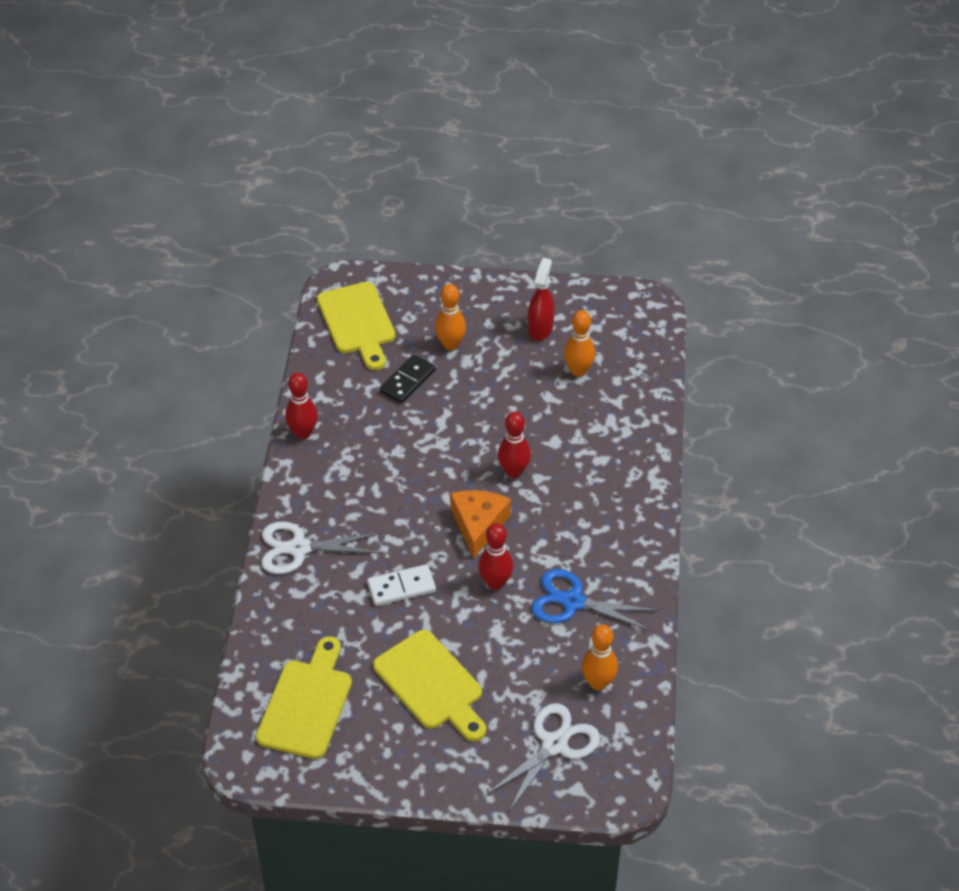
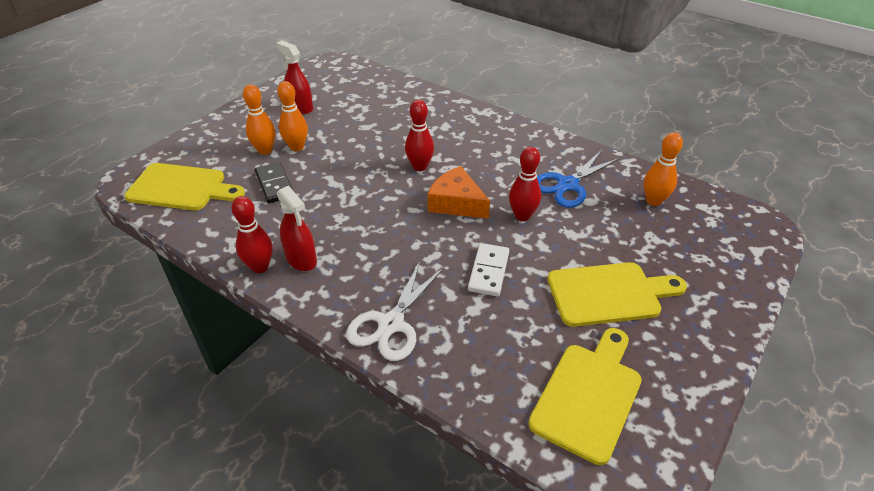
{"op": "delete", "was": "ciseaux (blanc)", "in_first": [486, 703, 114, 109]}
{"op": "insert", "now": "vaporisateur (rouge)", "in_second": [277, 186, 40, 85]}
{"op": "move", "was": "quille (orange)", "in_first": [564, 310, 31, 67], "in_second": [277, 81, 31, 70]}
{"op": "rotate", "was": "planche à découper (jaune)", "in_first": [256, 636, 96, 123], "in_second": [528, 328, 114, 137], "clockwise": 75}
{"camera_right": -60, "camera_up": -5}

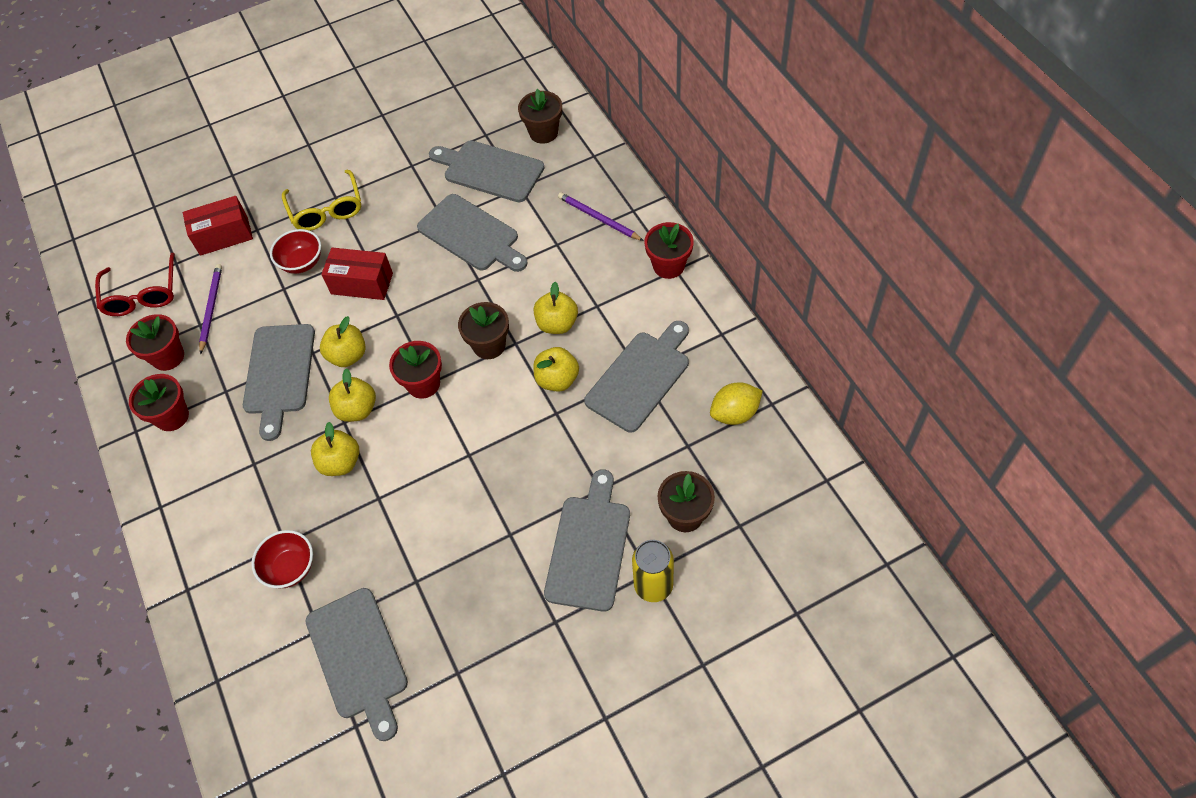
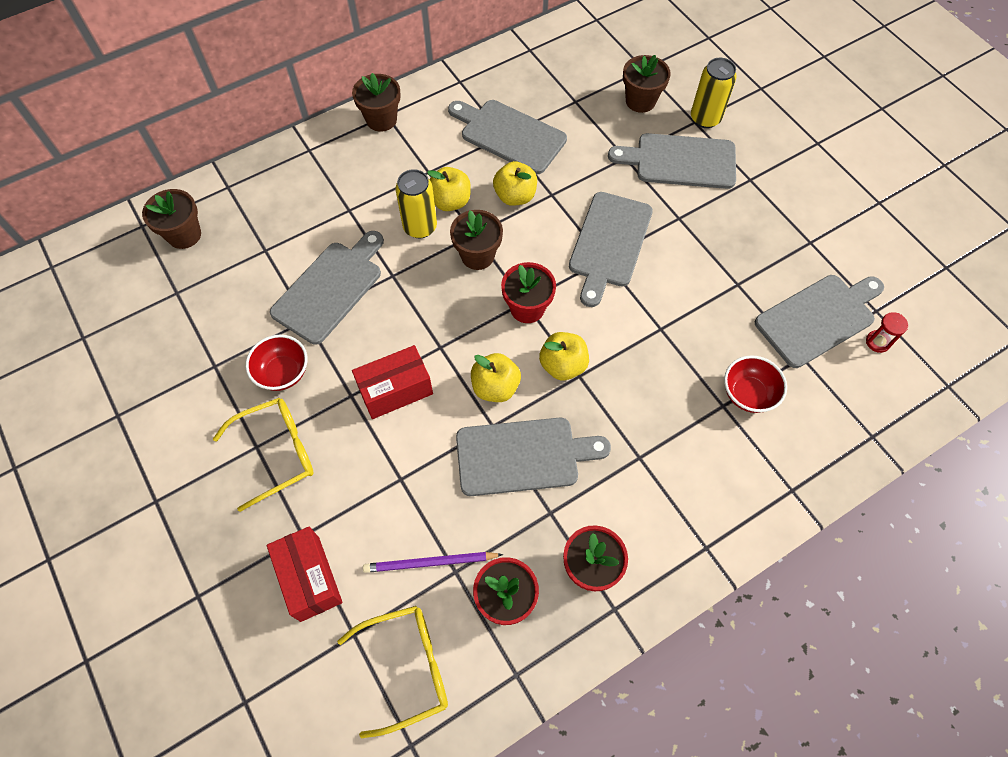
{"op": "delete", "was": "pomme (jaune)", "in_first": [311, 422, 48, 54]}
{"op": "delete", "was": "crayon (violet)", "in_first": [558, 192, 86, 49]}
{"op": "delete", "was": "citron (jaune)", "in_first": [710, 382, 53, 43]}
{"op": "insert", "now": "canette (jaune)", "in_second": [396, 169, 41, 69]}
{"op": "insert", "now": "sablier (rouge)", "in_second": [866, 312, 42, 41]}
{"op": "move", "was": "bol (rouge)", "in_first": [270, 229, 51, 45], "in_second": [246, 335, 62, 56]}
{"op": "move", "was": "planche à découper (gris)", "in_first": [429, 141, 115, 61], "in_second": [569, 192, 84, 115]}
{"op": "recolor", "was": "lunettes (rouge)", "now": "lunettes (jaune)", "in_first": [95, 253, 80, 63], "in_second": [337, 606, 111, 132]}
{"op": "recolor", "was": "pot de fleurs (rouge)", "now": "pot de fleurs (marron)", "in_first": [644, 222, 50, 57], "in_second": [352, 73, 49, 59]}
{"op": "rotate", "was": "boîte (rouge)", "in_first": [321, 248, 72, 52], "in_second": [352, 345, 81, 74], "clockwise": 60}
{"camera_right": -100, "camera_up": 5}

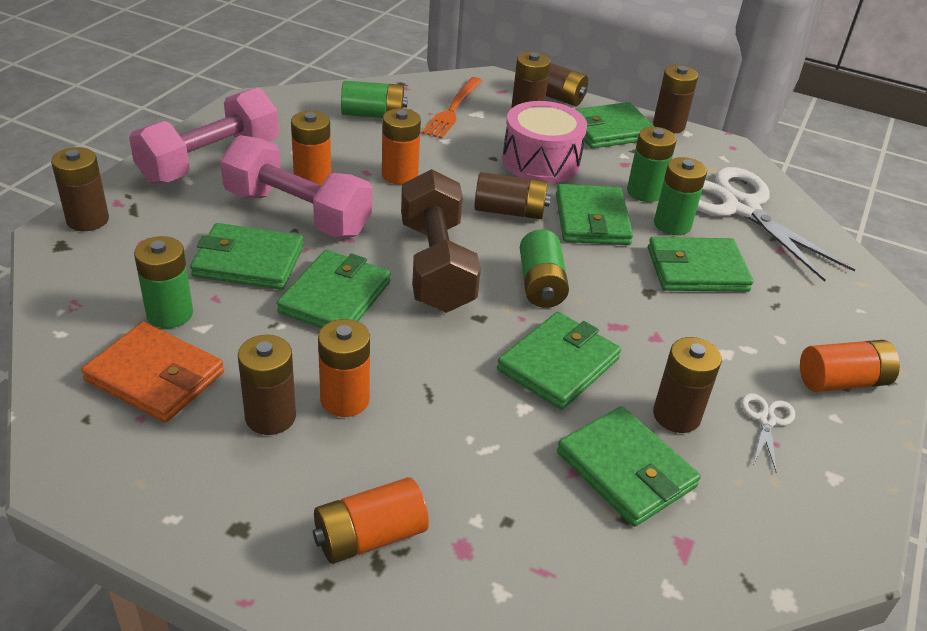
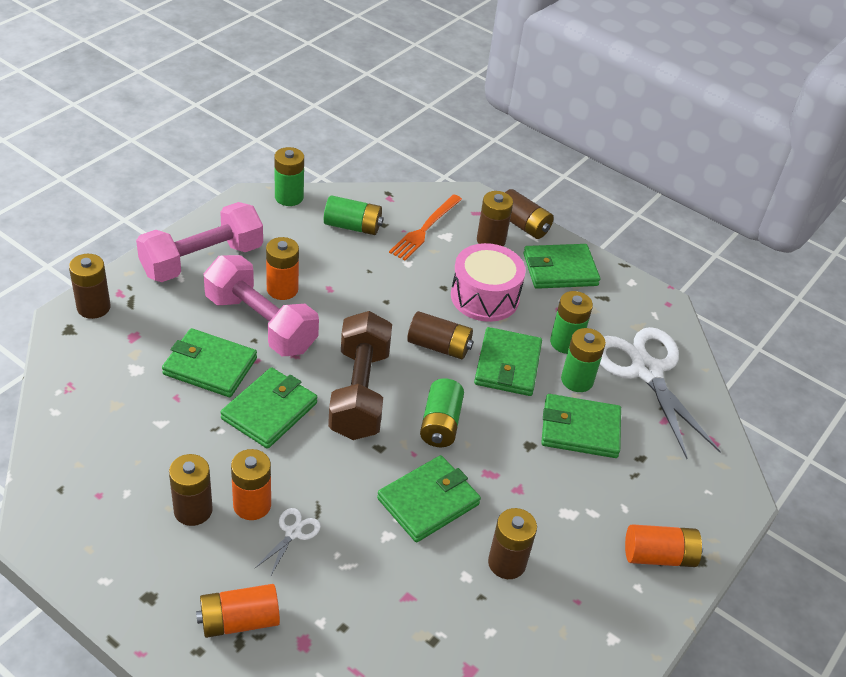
{"op": "delete", "was": "portefeuille (orange)", "in_first": [81, 322, 143, 101]}
{"op": "delete", "was": "pile (orange)", "in_first": [382, 108, 39, 77]}
{"op": "delete", "was": "portefeuille (vert)", "in_first": [557, 406, 144, 121]}
{"op": "delete", "was": "pile (marron)", "in_first": [653, 65, 45, 68]}
{"op": "move", "was": "pile (vert)", "in_first": [134, 236, 59, 92], "in_second": [274, 147, 30, 59]}
{"op": "move", "was": "ciseaux (blanc)", "in_first": [741, 393, 54, 78], "in_second": [255, 508, 66, 69]}
{"camera_right": 10, "camera_up": 5}

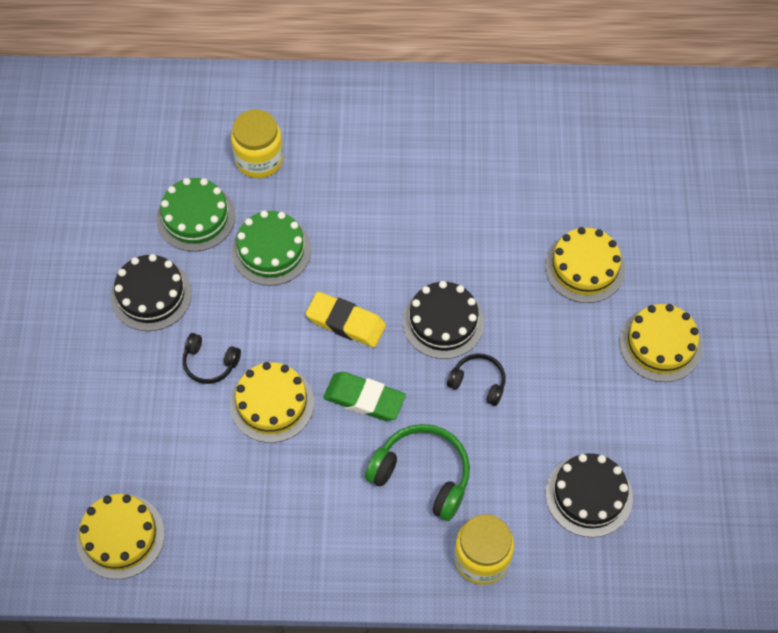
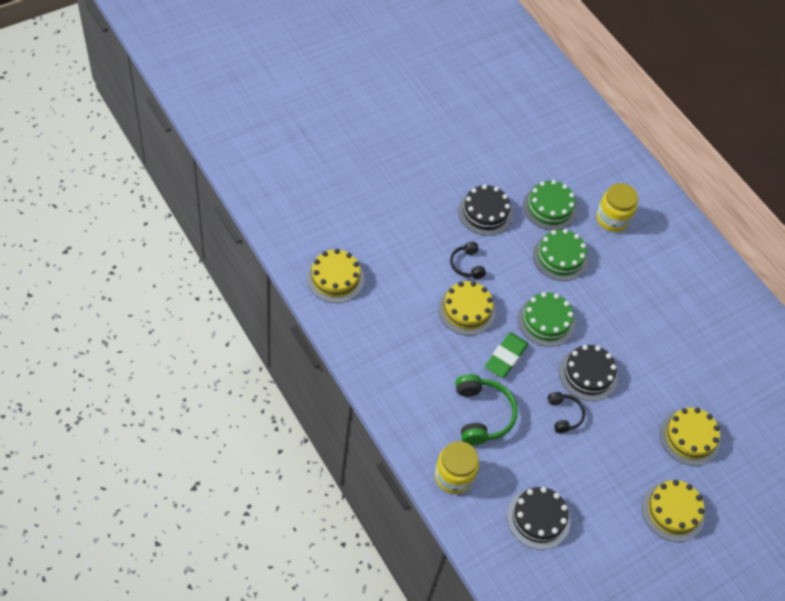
{"op": "replace", "was": "gomme (jaune)", "now": "gâteau (vert)", "in_first": [306, 292, 80, 55], "in_second": [518, 292, 57, 55]}
{"op": "rotate", "was": "gomme (vert)", "in_first": [323, 372, 83, 49], "in_second": [485, 333, 44, 45], "clockwise": 45}
{"camera_right": 50, "camera_up": -5}

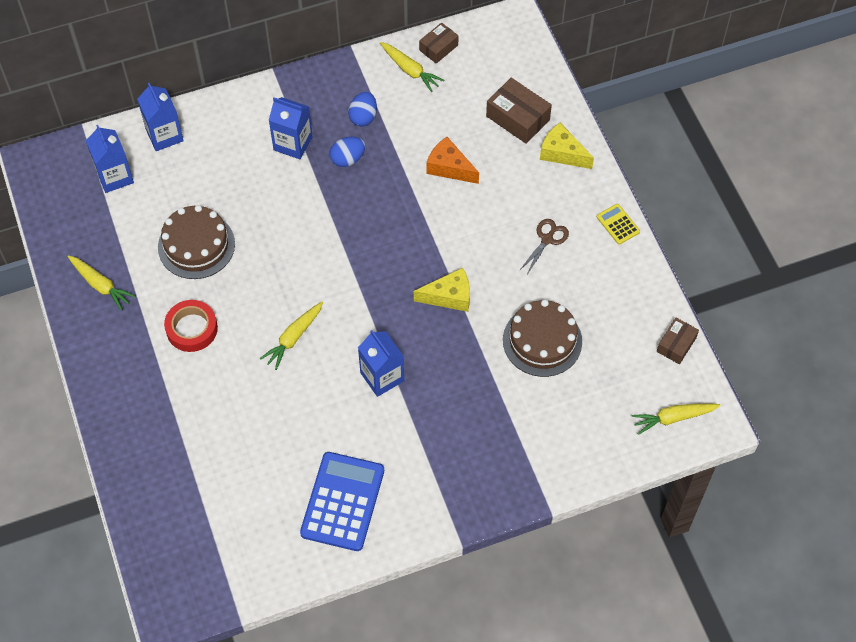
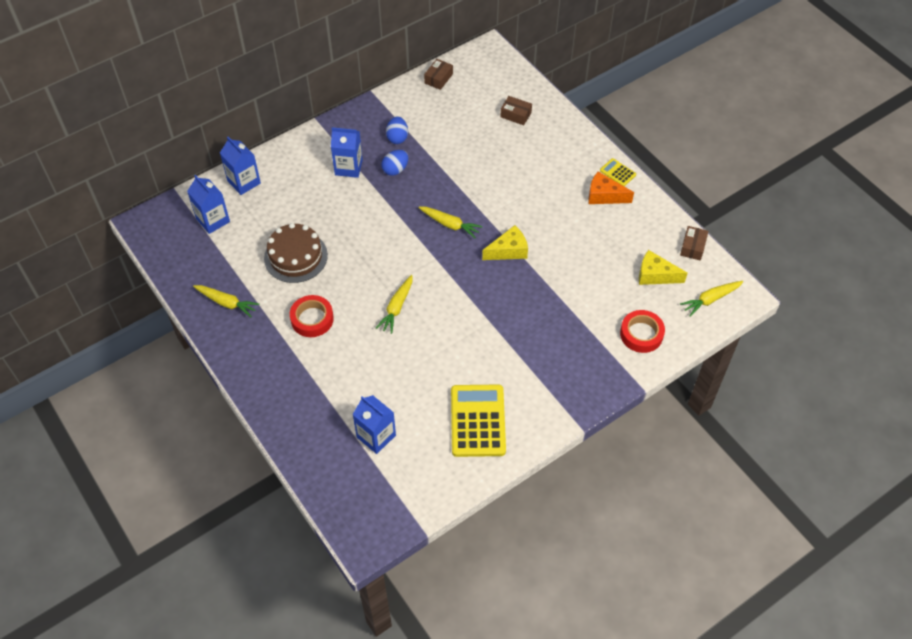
{"op": "delete", "was": "gâteau (marron)", "in_first": [503, 300, 79, 77]}
{"op": "delete", "was": "ciseaux (marron)", "in_first": [519, 219, 50, 55]}
{"op": "insert", "now": "ruban adhésif (rouge)", "in_second": [620, 310, 45, 43]}
{"op": "move", "was": "brique de lait (bleu)", "in_first": [358, 330, 46, 67], "in_second": [352, 395, 44, 59]}
{"op": "move", "was": "carotte (jaune)", "in_first": [380, 42, 64, 50], "in_second": [418, 207, 65, 31]}
{"op": "move", "was": "fromage (orange)", "in_first": [427, 137, 52, 47], "in_second": [588, 171, 46, 33]}
{"op": "move", "was": "fromage (jaune)", "in_first": [540, 123, 54, 46], "in_second": [639, 250, 49, 35]}
{"op": "recolor", "was": "calculatrice (bleu)", "now": "calculatrice (jaune)", "in_first": [300, 452, 84, 99], "in_second": [451, 384, 55, 73]}
{"op": "resize", "was": "boîte (marron)", "in_first": [486, 78, 66, 66], "in_second": [500, 96, 32, 29], "ratio": 0.63}
{"camera_right": -15, "camera_up": -5}

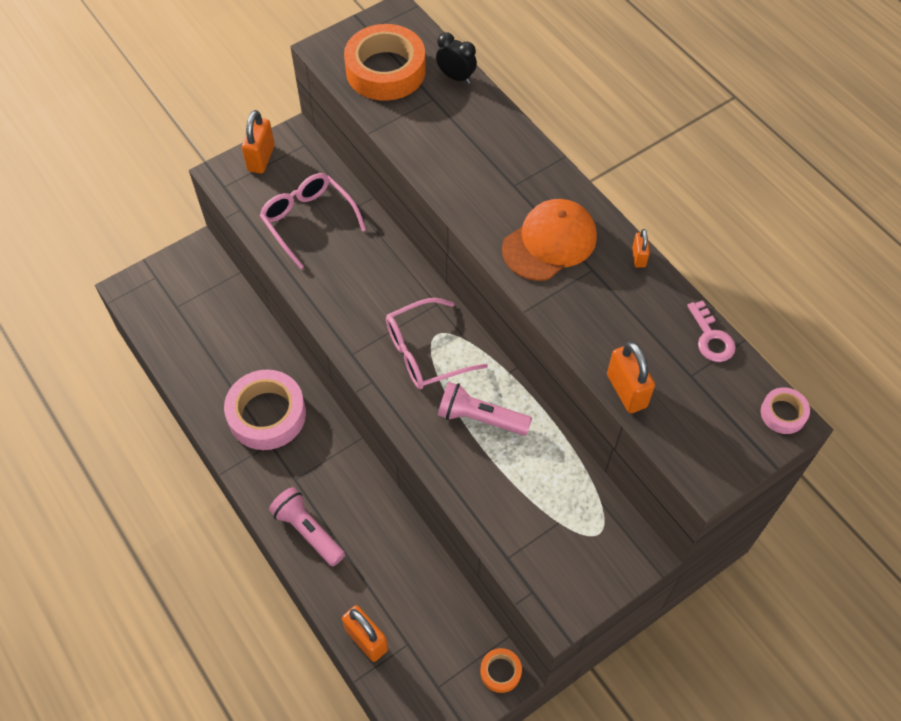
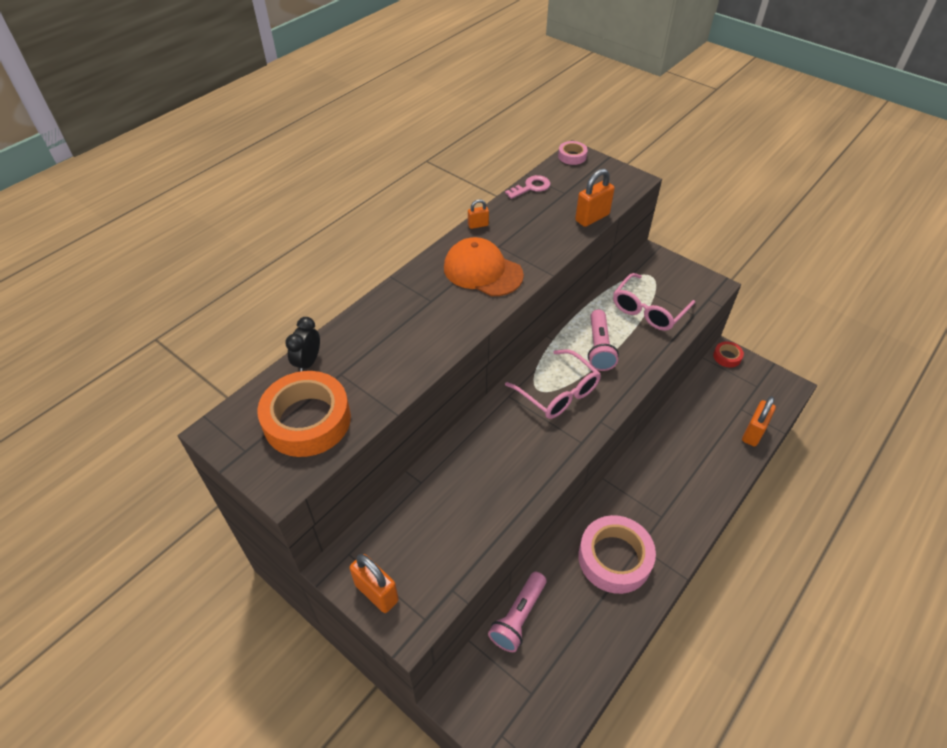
{"op": "move", "was": "lunettes (rose)", "in_first": [259, 173, 107, 96], "in_second": [613, 273, 82, 58]}
{"op": "move", "was": "lampe de poche (rose)", "in_first": [269, 487, 76, 79], "in_second": [488, 572, 59, 80]}
{"op": "recolor", "was": "ruban adhésif (orange)", "now": "ruban adhésif (rouge)", "in_first": [480, 648, 42, 45], "in_second": [713, 341, 31, 27]}
{"op": "rotate", "was": "cadenas (orange)", "in_first": [242, 110, 33, 64], "in_second": [350, 554, 49, 59], "clockwise": 45}
{"camera_right": -105, "camera_up": -10}

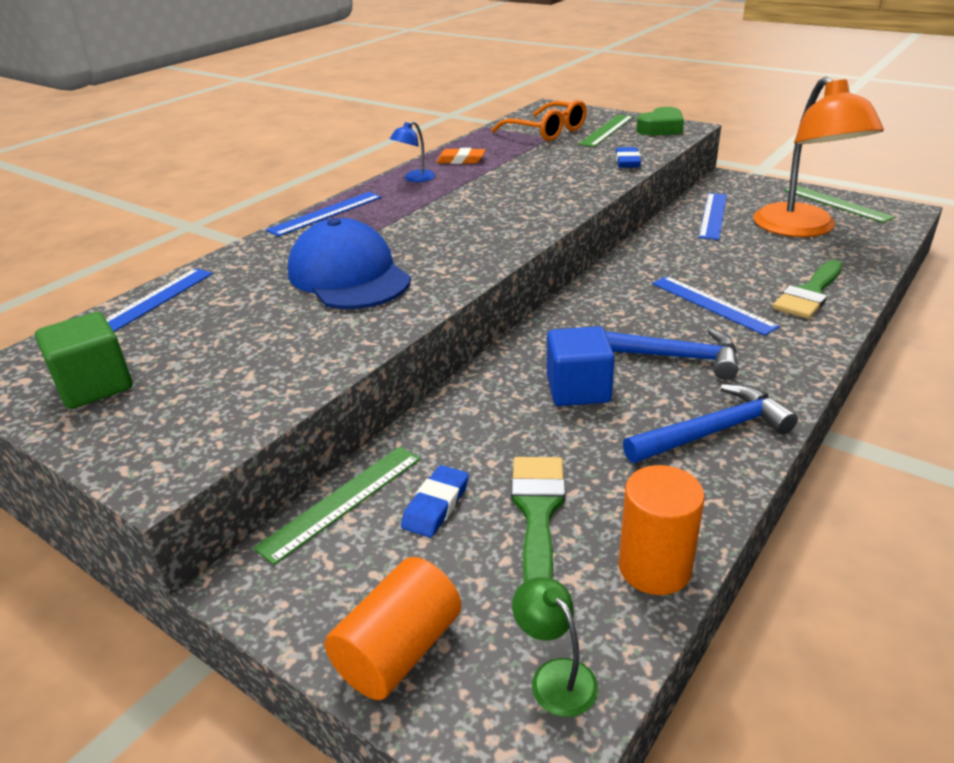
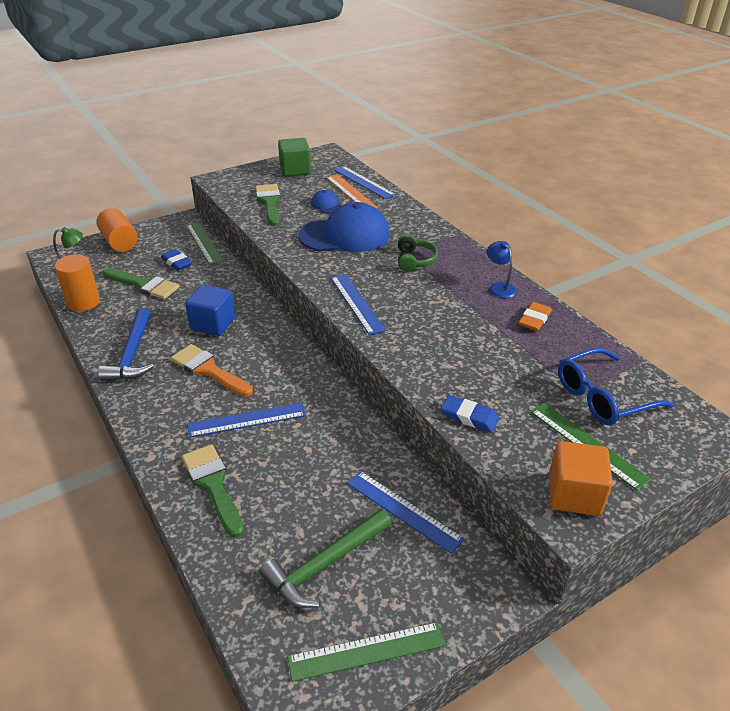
{"op": "insert", "now": "pinceau (vert)", "in_second": [255, 184, 26, 42]}
{"op": "insert", "now": "casquette (bleu)", "in_second": [311, 190, 31, 24]}
{"op": "insert", "now": "règle (orange)", "in_second": [326, 174, 53, 35]}
{"op": "insert", "now": "casque audio (vert)", "in_second": [398, 234, 40, 38]}
{"op": "move", "was": "règle (bleu)", "in_first": [266, 192, 116, 45], "in_second": [331, 274, 55, 61]}
{"op": "replace", "was": "marteau (bleu)", "now": "pinceau (orange)", "in_first": [605, 328, 133, 51], "in_second": [171, 344, 82, 53]}
{"op": "replace", "was": "cœur (vert)", "now": "cube (orange)", "in_first": [636, 107, 48, 29], "in_second": [549, 441, 64, 75]}
{"op": "replace", "was": "lampe (orange)", "now": "marteau (vert)", "in_first": [753, 76, 131, 161], "in_second": [260, 509, 132, 99]}
{"op": "recolor", "was": "lunettes (orange)", "now": "lunettes (bleu)", "in_first": [491, 100, 96, 41], "in_second": [558, 348, 117, 77]}
{"camera_right": 110, "camera_up": 5}

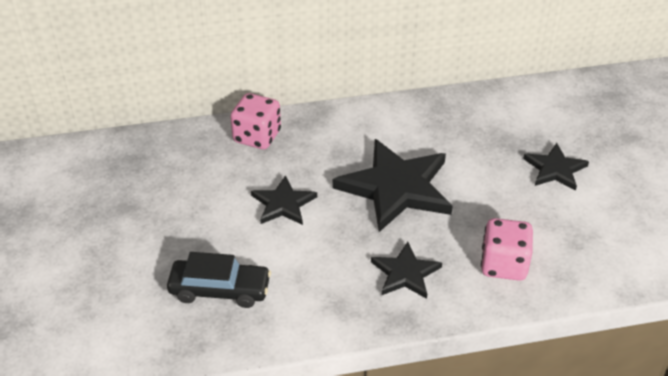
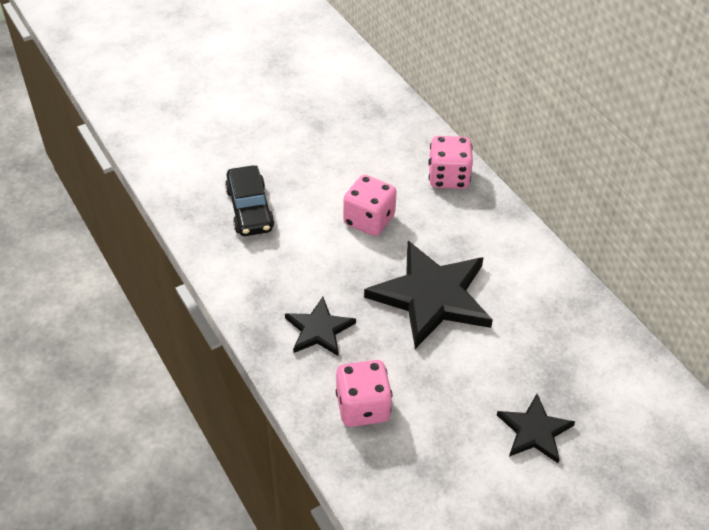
{"op": "replace", "was": "étoile (noir)", "now": "dé (rose)", "in_first": [251, 175, 66, 50], "in_second": [343, 175, 54, 61]}
{"camera_right": 70, "camera_up": 5}

